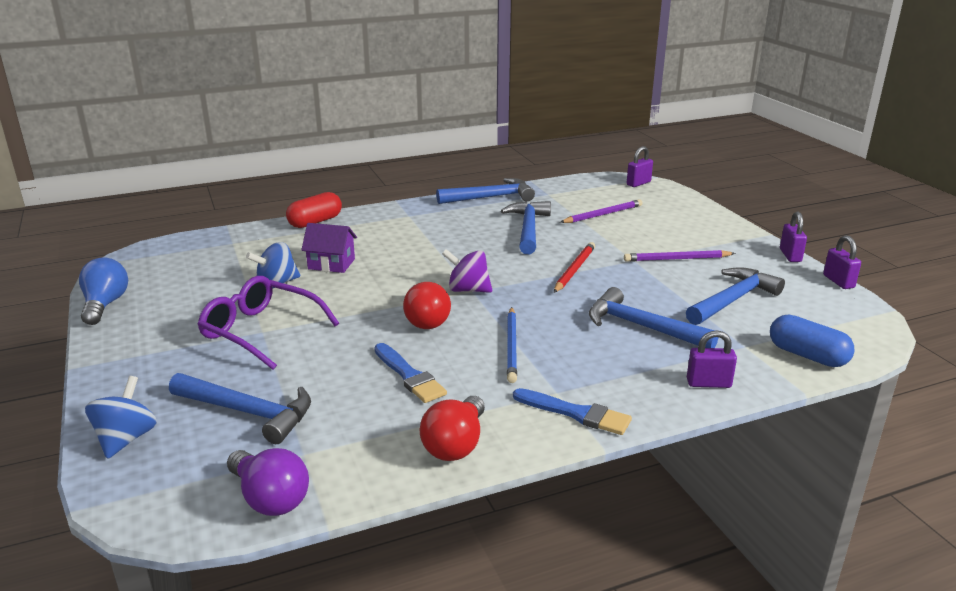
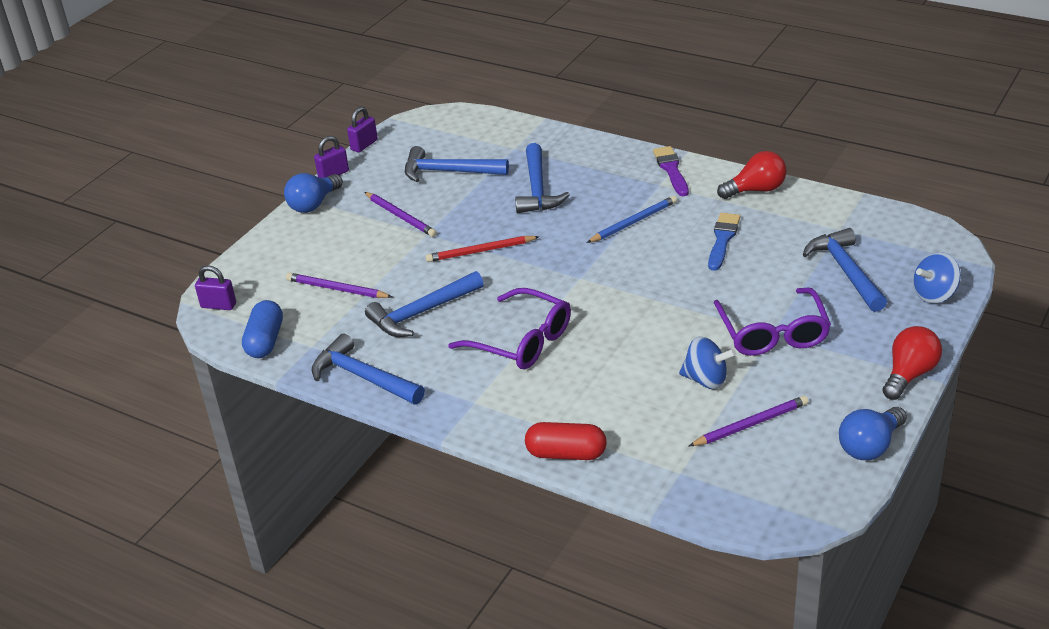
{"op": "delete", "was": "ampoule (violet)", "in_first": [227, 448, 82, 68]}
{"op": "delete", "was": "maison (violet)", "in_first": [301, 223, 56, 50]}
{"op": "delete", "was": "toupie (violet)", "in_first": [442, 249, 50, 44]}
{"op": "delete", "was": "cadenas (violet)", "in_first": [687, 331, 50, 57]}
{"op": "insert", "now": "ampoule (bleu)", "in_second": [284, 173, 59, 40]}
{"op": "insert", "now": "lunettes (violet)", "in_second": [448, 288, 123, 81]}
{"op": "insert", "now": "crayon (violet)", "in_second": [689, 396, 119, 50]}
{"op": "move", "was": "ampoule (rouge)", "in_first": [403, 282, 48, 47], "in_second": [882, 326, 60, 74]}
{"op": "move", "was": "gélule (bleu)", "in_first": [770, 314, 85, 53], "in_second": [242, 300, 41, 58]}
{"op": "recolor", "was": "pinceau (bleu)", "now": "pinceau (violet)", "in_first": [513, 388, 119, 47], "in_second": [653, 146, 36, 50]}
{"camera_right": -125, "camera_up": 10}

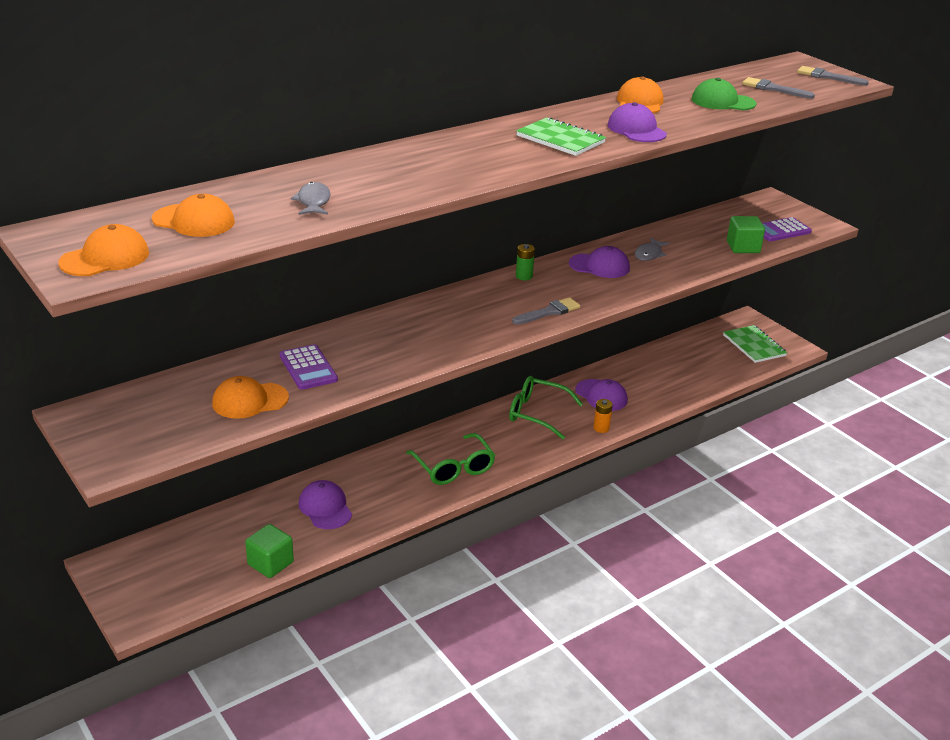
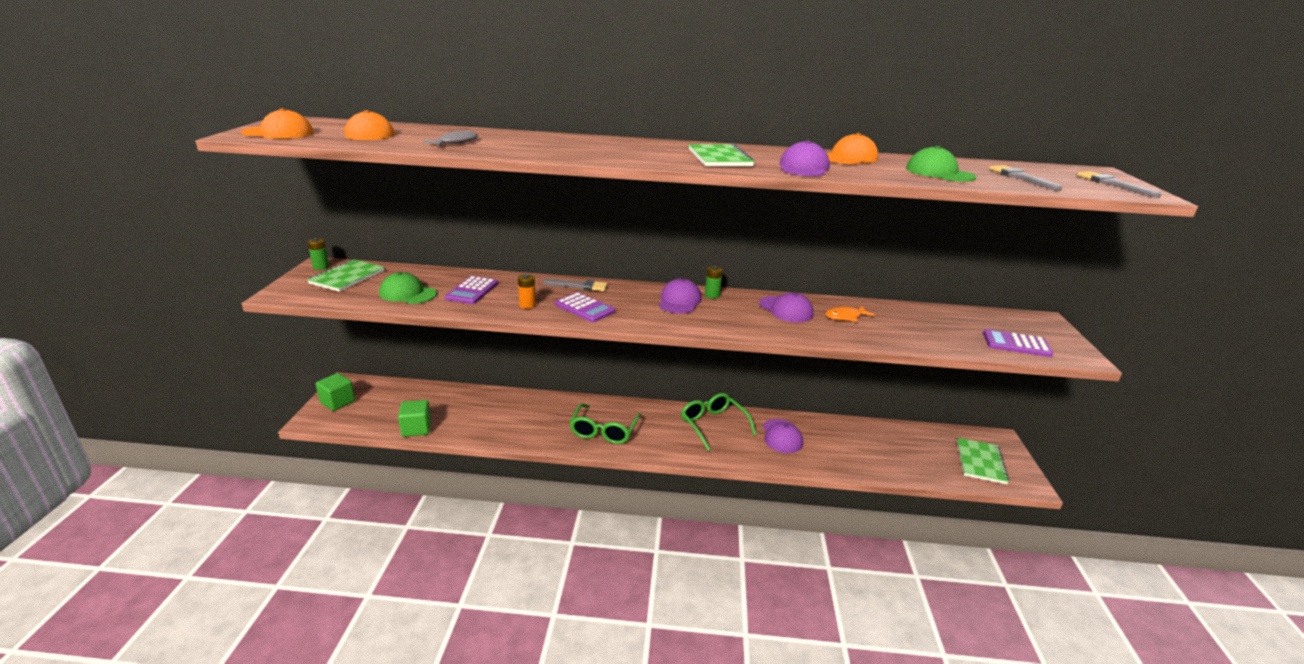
{"op": "insert", "now": "pile (vert)", "in_second": [307, 238, 22, 32]}
{"op": "insert", "now": "carnet (vert)", "in_second": [307, 259, 77, 33]}
{"op": "insert", "now": "calculatrice (violet)", "in_second": [555, 292, 60, 30]}
{"op": "move", "was": "casquette (violet)", "in_first": [299, 480, 53, 49], "in_second": [659, 279, 43, 35]}
{"op": "move", "was": "pinceau (gris)", "in_first": [512, 297, 68, 28], "in_second": [543, 279, 65, 12]}
{"op": "move", "was": "pile (orange)", "in_first": [593, 399, 20, 34], "in_second": [518, 274, 18, 35]}
{"op": "move", "was": "cube (vert)", "in_first": [727, 216, 38, 37], "in_second": [316, 373, 39, 38]}
{"op": "recolor", "was": "casquette (orange)", "now": "casquette (vert)", "in_first": [212, 376, 77, 43], "in_second": [379, 272, 58, 32]}
{"op": "recolor", "was": "poisson (gris)", "now": "poisson (orange)", "in_first": [635, 238, 35, 23], "in_second": [825, 306, 50, 16]}
{"camera_right": 40, "camera_up": -5}

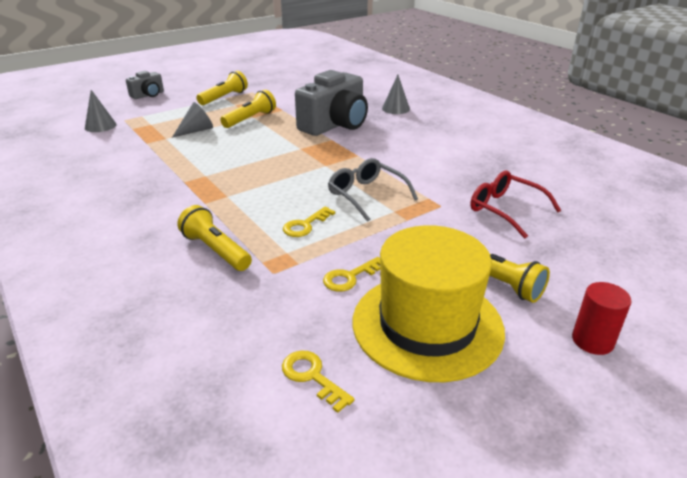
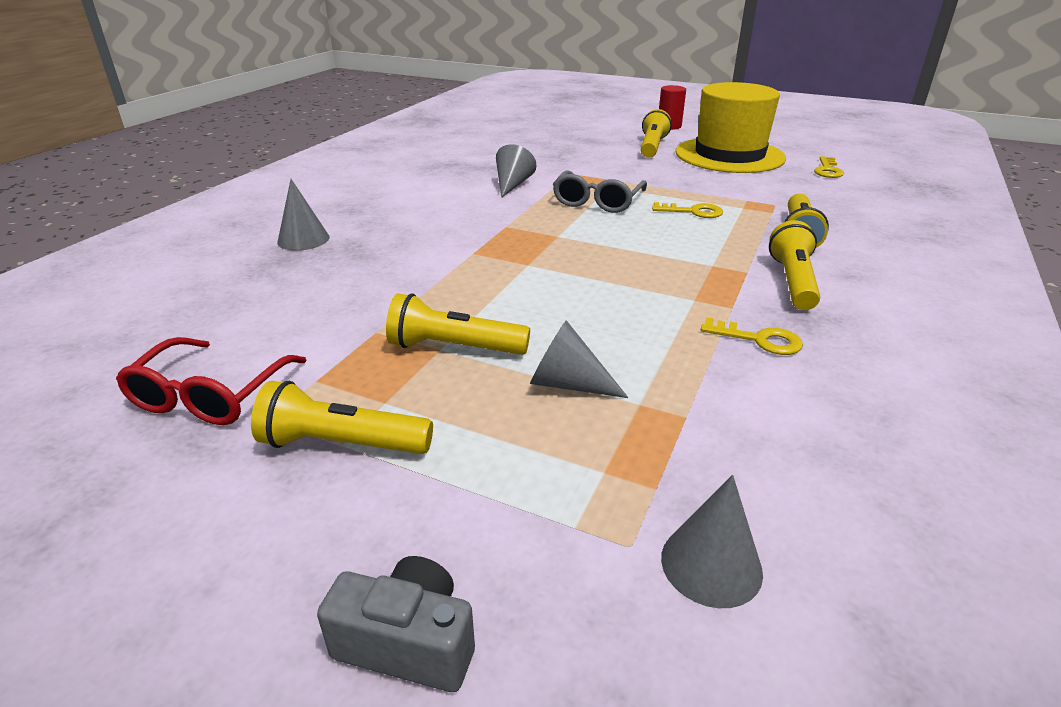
{"op": "delete", "was": "appareil photo (gris)", "in_first": [295, 70, 73, 66]}
{"op": "insert", "now": "cône (gris)", "in_second": [496, 144, 40, 54]}
{"op": "insert", "now": "lampe de poche (jaune)", "in_second": [769, 220, 51, 90]}
{"op": "move", "was": "clé (jaune)", "in_first": [323, 257, 57, 35], "in_second": [701, 317, 102, 38]}
{"op": "move", "was": "lunettes (rouge)", "in_first": [470, 171, 91, 68], "in_second": [116, 337, 191, 88]}
{"camera_right": -120, "camera_up": 0}

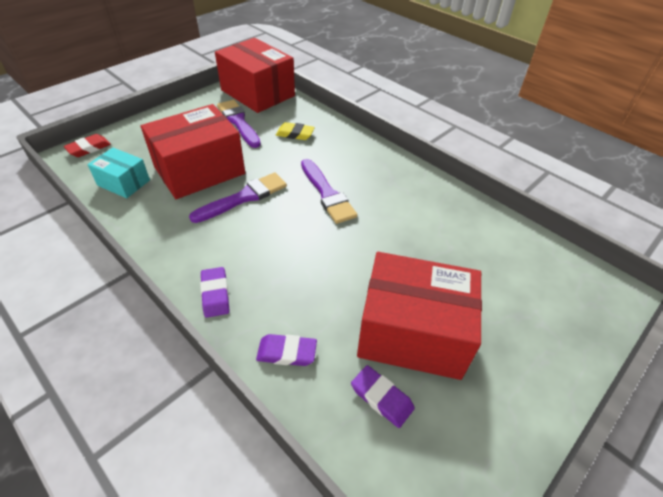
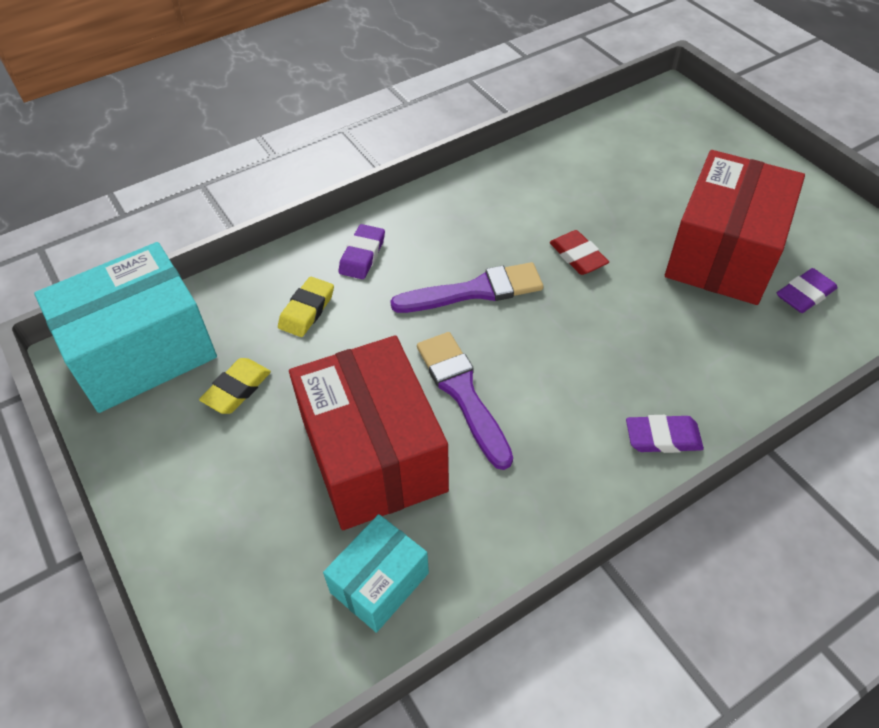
{"op": "move", "was": "gomme (rouge)", "in_first": [64, 134, 47, 23], "in_second": [549, 230, 60, 45]}
{"op": "move", "was": "gomme (violet)", "in_first": [256, 334, 61, 32], "in_second": [338, 224, 47, 55]}
{"op": "replace", "was": "pinceau (violet)", "now": "gomme (jaune)", "in_first": [217, 100, 44, 48], "in_second": [199, 358, 72, 56]}
{"op": "recolor", "was": "boîte (rouge)", "now": "boîte (turquoise)", "in_first": [215, 38, 80, 75], "in_second": [34, 242, 183, 171]}
{"camera_right": -75, "camera_up": 5}

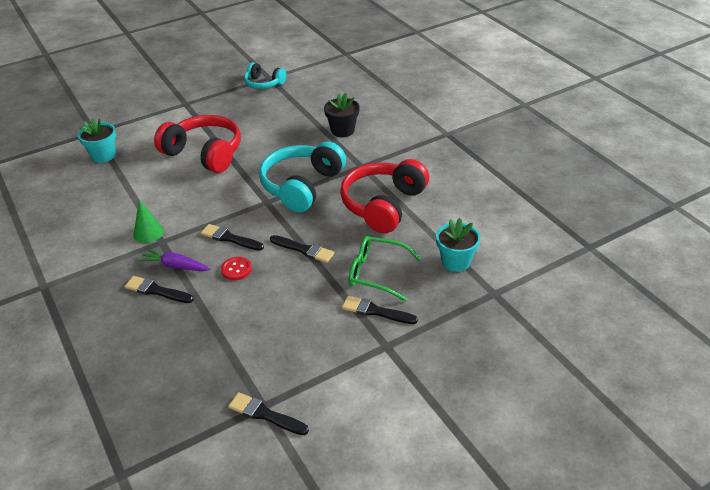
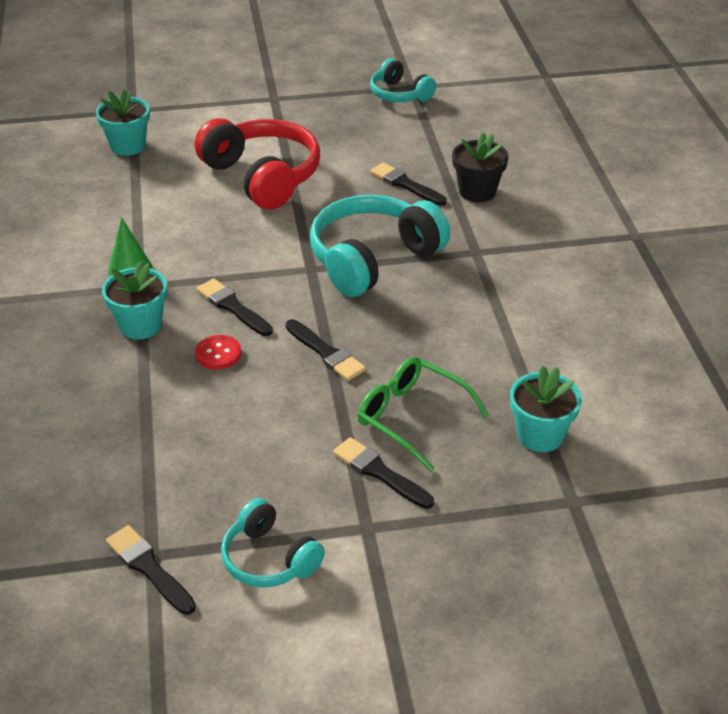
{"op": "delete", "was": "casque audio (rouge)", "in_first": [340, 159, 89, 74]}
{"op": "insert", "now": "casque audio (turquoise)", "in_second": [221, 498, 104, 90]}
{"op": "move", "was": "pinceau (noir)", "in_first": [125, 276, 69, 27], "in_second": [370, 162, 77, 44]}
{"op": "replace", "was": "carotte (violet)", "now": "pot de fleurs (turquoise)", "in_first": [138, 248, 72, 23], "in_second": [102, 261, 65, 78]}
{"camera_right": 20, "camera_up": 0}

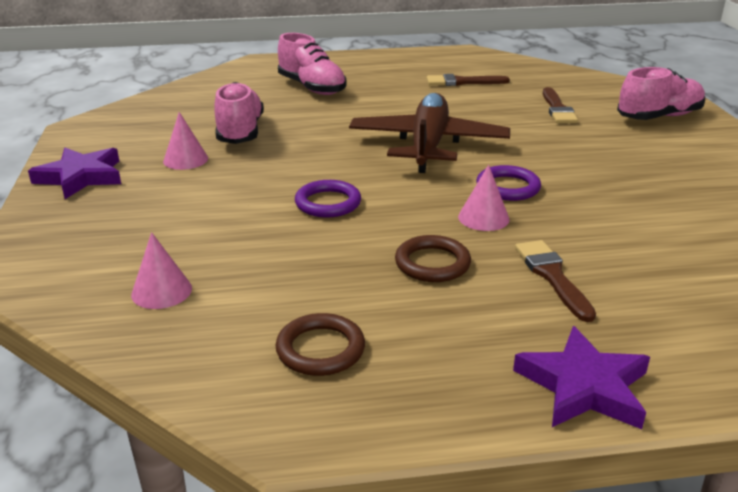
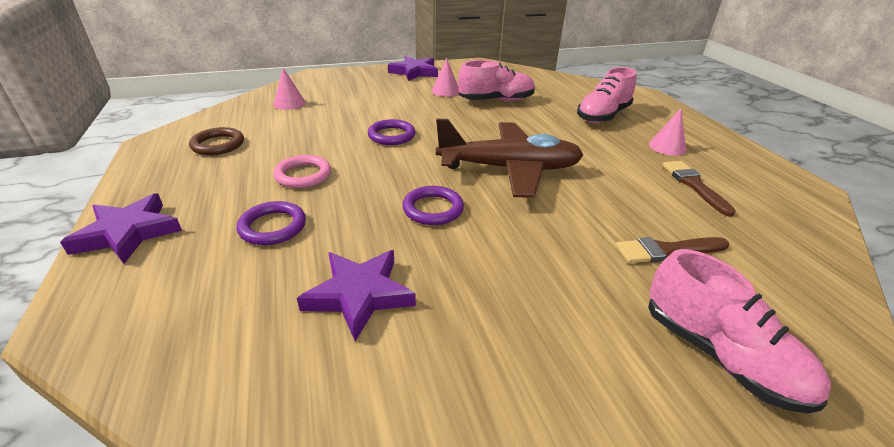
{"op": "insert", "now": "étoile (violet)", "in_second": [297, 250, 119, 91]}
{"op": "move", "was": "cône (rose)", "in_first": [458, 165, 52, 66], "in_second": [649, 109, 37, 47]}
{"op": "replace", "was": "pinceau (marron)", "now": "anneau (violet)", "in_first": [515, 240, 81, 82], "in_second": [237, 201, 69, 44]}
{"op": "recolor", "was": "anneau (marron)", "now": "anneau (rose)", "in_first": [395, 235, 76, 47], "in_second": [273, 155, 58, 33]}
{"camera_right": 80, "camera_up": 5}

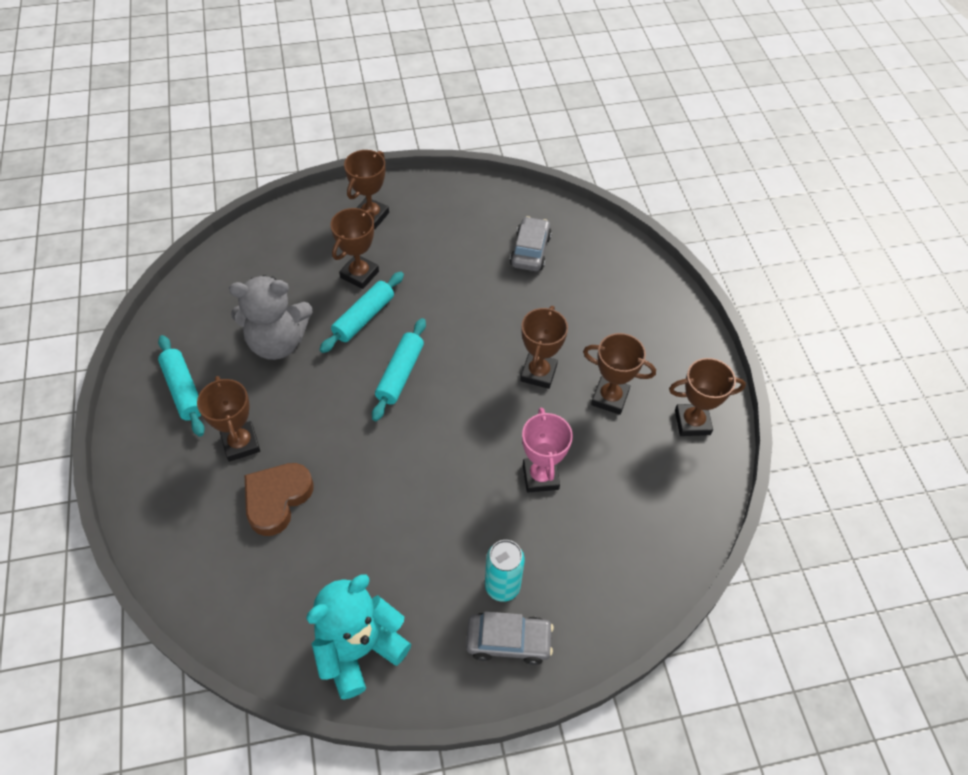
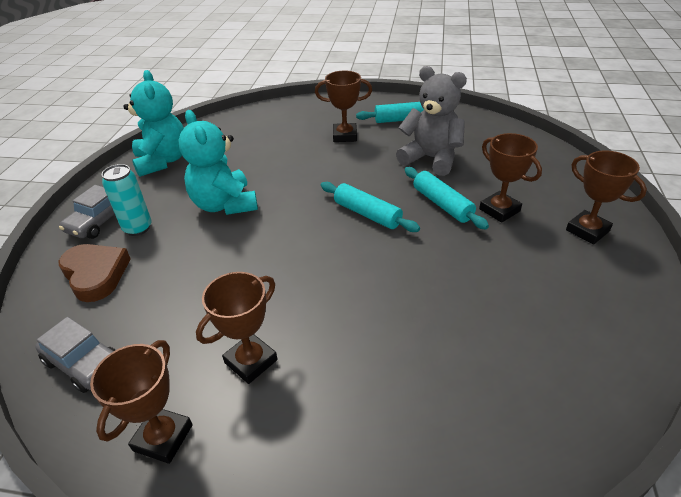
{"op": "delete", "was": "trophée (marron)", "in_first": [520, 306, 48, 83]}
{"op": "delete", "was": "trophée (rose)", "in_first": [522, 408, 51, 84]}
{"op": "insert", "now": "ours en peluche (turquoise)", "in_second": [178, 110, 80, 105]}
{"op": "move", "was": "cœur (marron)", "in_first": [245, 463, 69, 73], "in_second": [58, 244, 73, 58]}
{"op": "move", "was": "voiture (gris)", "in_first": [510, 216, 42, 55], "in_second": [35, 317, 81, 76]}
{"op": "rotate", "was": "ours en peluche (gris)", "in_first": [229, 275, 83, 85], "in_second": [396, 66, 71, 110], "clockwise": 105}
{"camera_right": 115, "camera_up": -15}

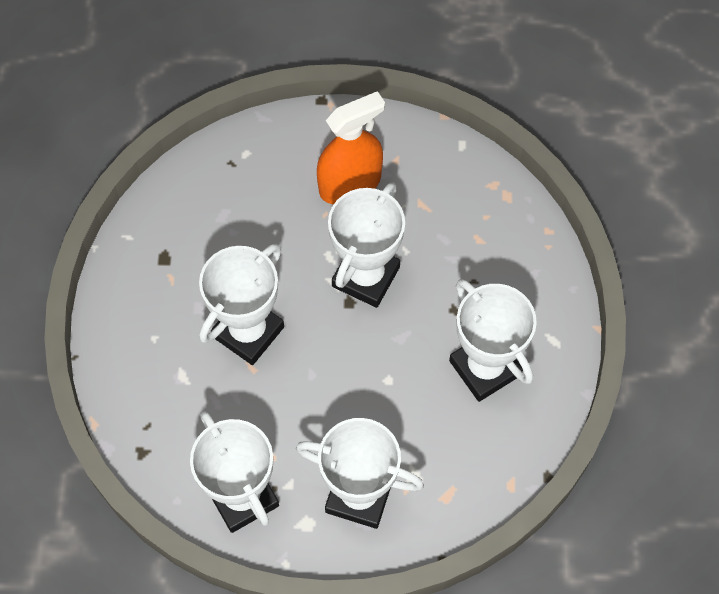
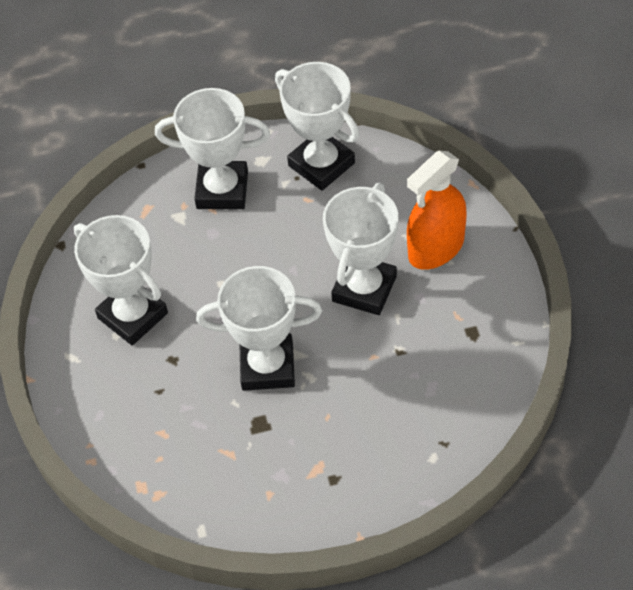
{"op": "move", "was": "vaporisateur (orange)", "in_first": [317, 91, 68, 114], "in_second": [407, 151, 60, 119]}
{"op": "rotate", "was": "trophée (blanc)", "in_first": [328, 182, 77, 126], "in_second": [196, 266, 126, 125], "clockwise": 75}
{"camera_right": 170, "camera_up": -10}

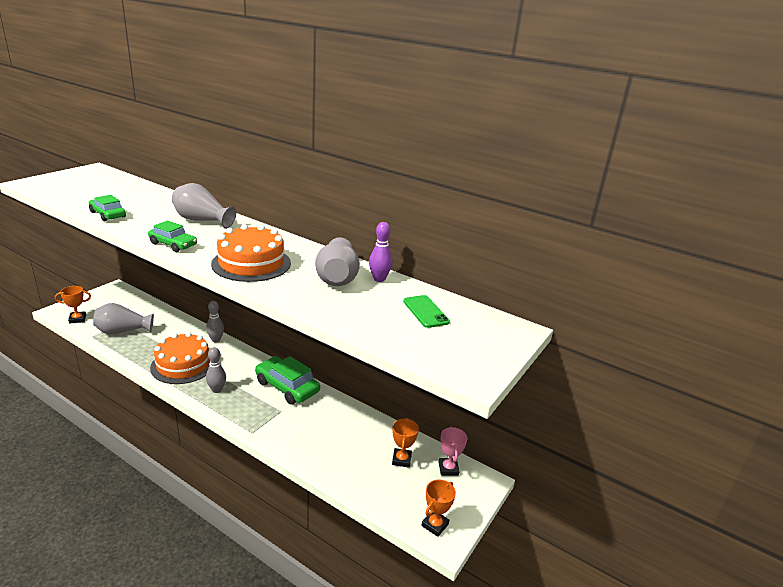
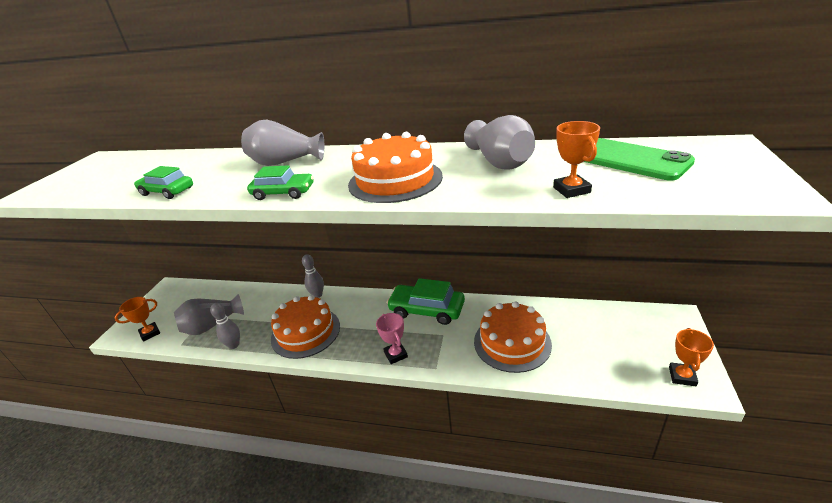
{"op": "delete", "was": "quille (violet)", "in_first": [369, 222, 23, 60]}
{"op": "insert", "now": "gâteau (orange)", "in_second": [474, 301, 78, 72]}
{"op": "move", "was": "quille (gris)", "in_first": [206, 347, 20, 46], "in_second": [210, 303, 30, 46]}
{"op": "move", "was": "trophée (orange)", "in_first": [392, 418, 27, 50], "in_second": [553, 121, 47, 77]}
{"op": "move", "was": "trophée (rose)", "in_first": [439, 427, 28, 49], "in_second": [376, 313, 32, 51]}
{"op": "resize", "was": "téléphone (vert)", "in_first": [403, 295, 47, 33], "in_second": [584, 138, 111, 43], "ratio": 1.65}
{"camera_right": -15, "camera_up": 5}

